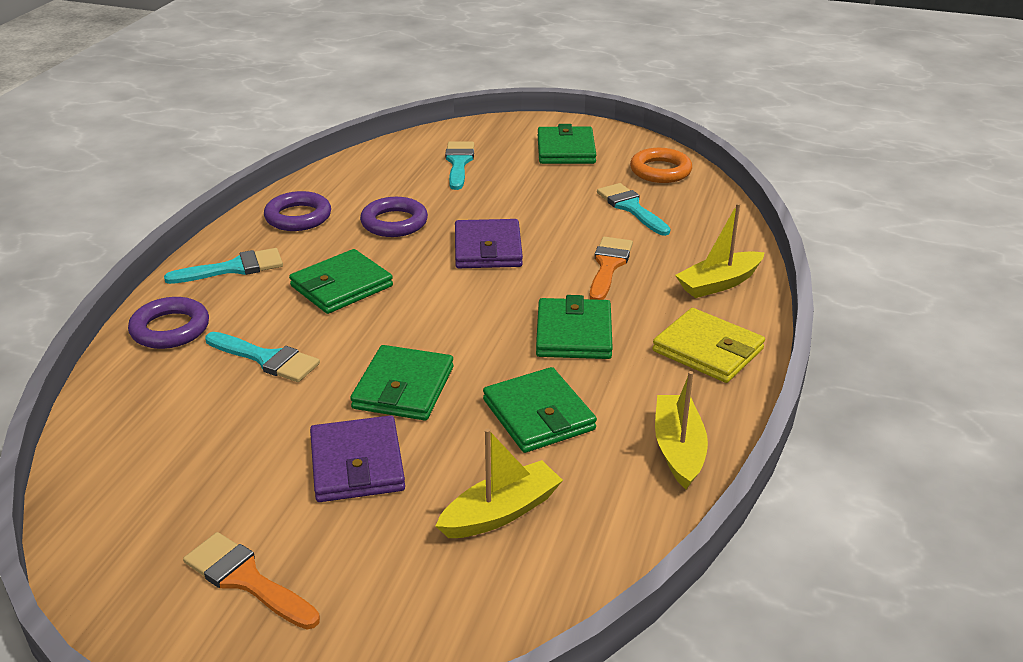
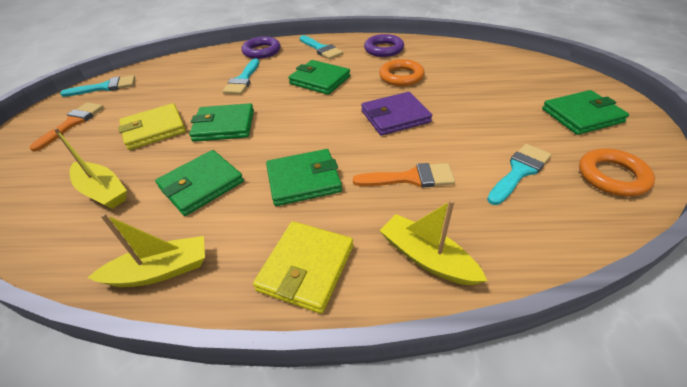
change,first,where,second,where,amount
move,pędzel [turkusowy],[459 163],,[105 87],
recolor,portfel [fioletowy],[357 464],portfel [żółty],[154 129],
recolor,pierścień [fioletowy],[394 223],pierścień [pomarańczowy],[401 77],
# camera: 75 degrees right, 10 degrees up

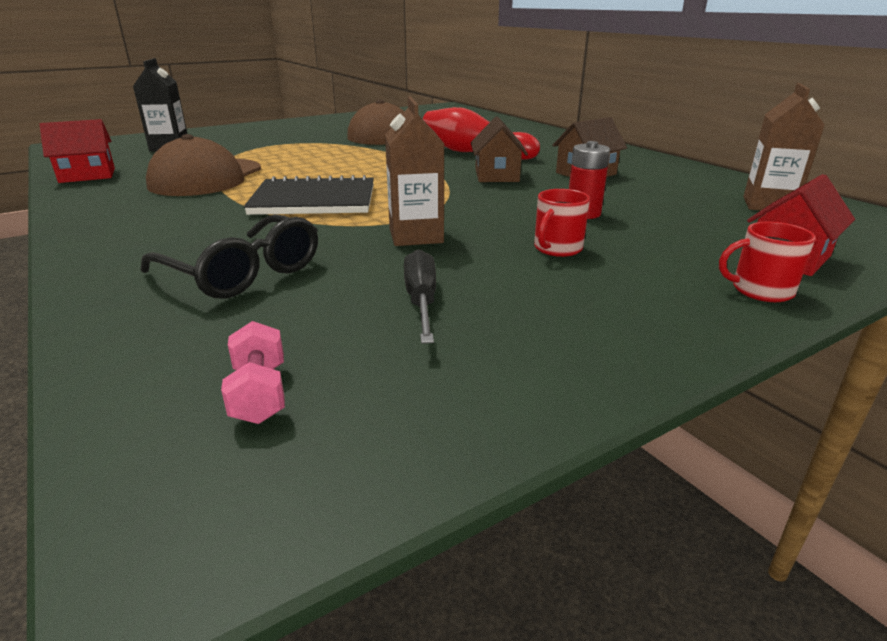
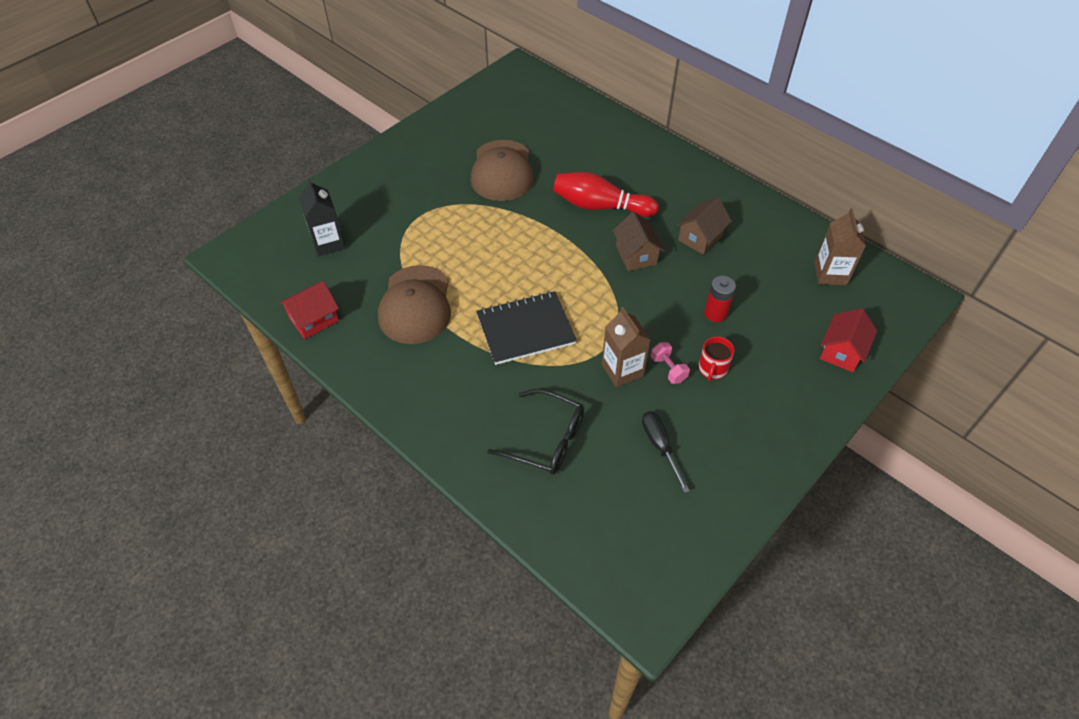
change,first,where,second,where,amount
move,hantel [różowy],[260 394],,[668 369],
delete,kubek [czerwony],[760 290],,,
# camera: 15 degrees left, 25 degrees up

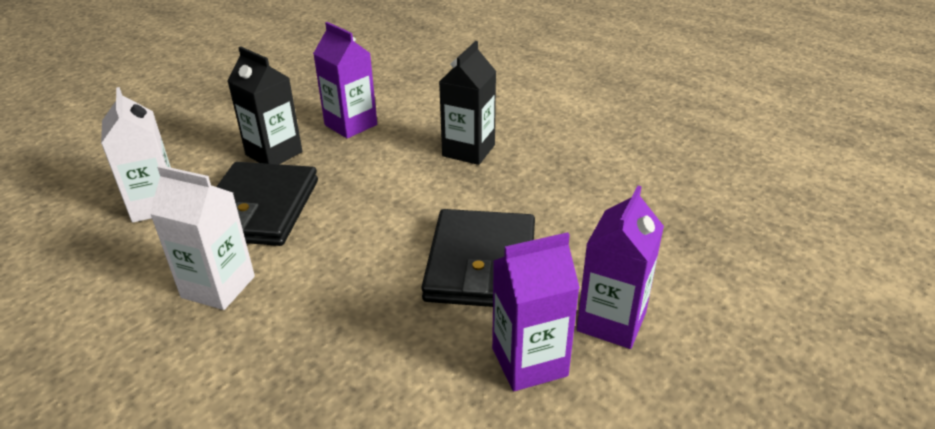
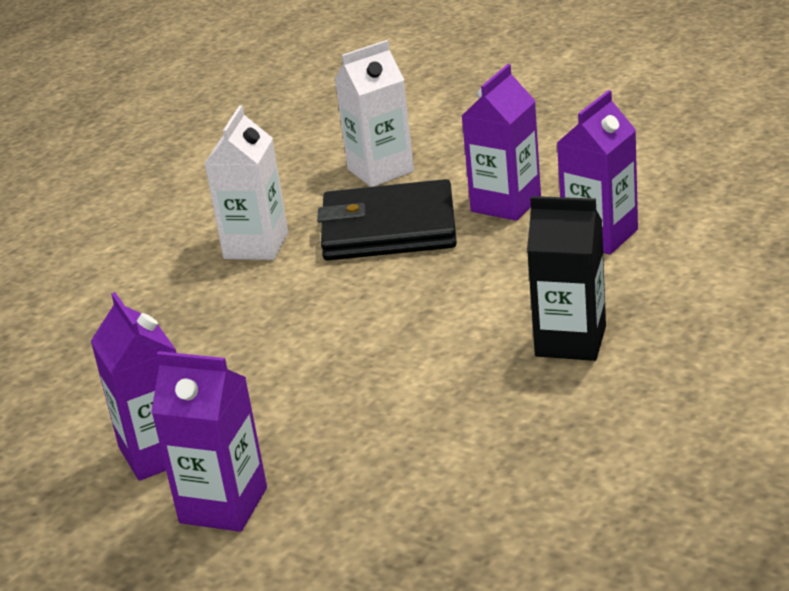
change,first,where,second,where,amount
recolor,karton mleka [czarny],[274 153],karton mleka [fioletowy],[506 204],
delete,portfel [czarny],[481 263],,,
# camera: 85 degrees right, 5 degrees down

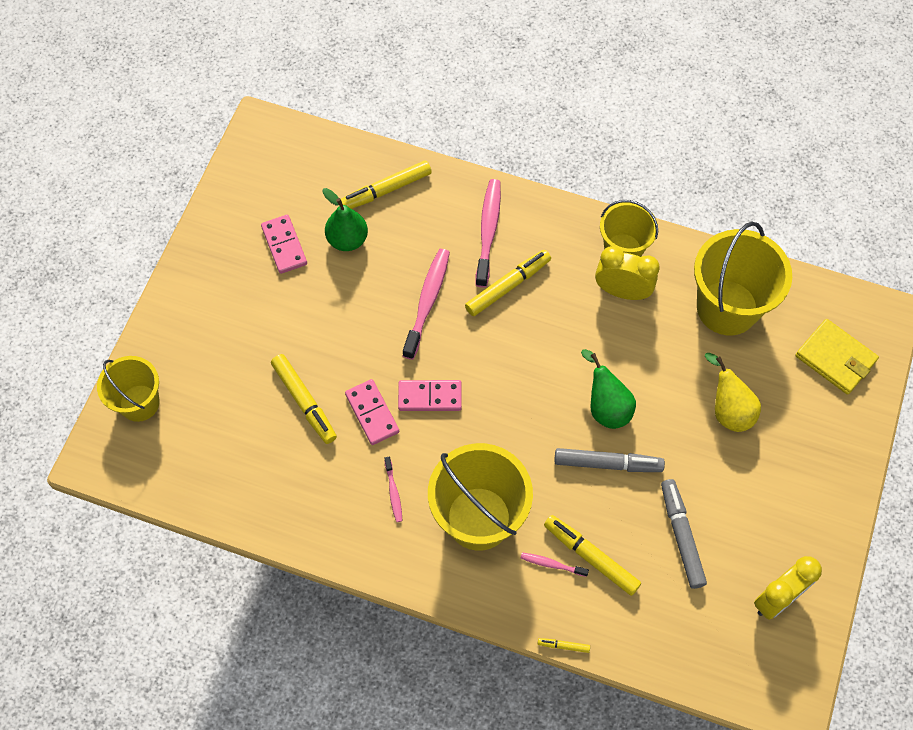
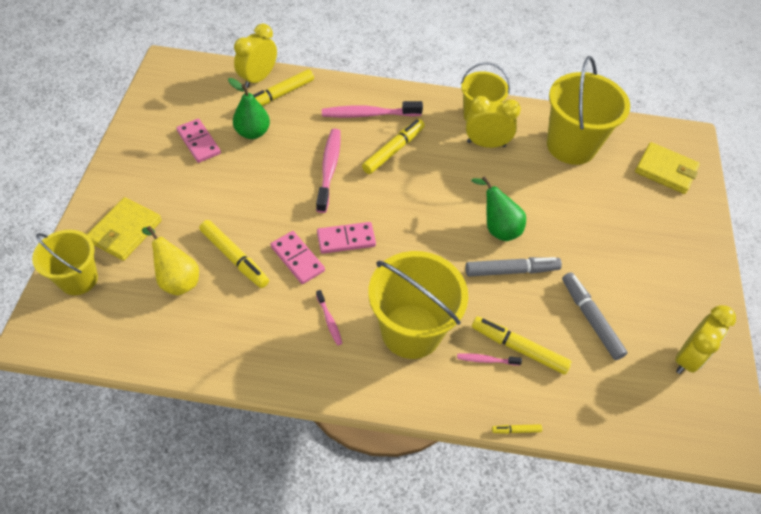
change,first,where,second,where,amount
insert,,,portfel [żółty],[125 231],
move,gruszka [żółty],[728 410],,[177 279],
insert,,,budzik [żółty],[258 78],
rotate,szczoteczka do zębów [różowy],[488 231],,[368 114],90 degrees counterclockwise
# camera: 15 degrees left, 10 degrees down

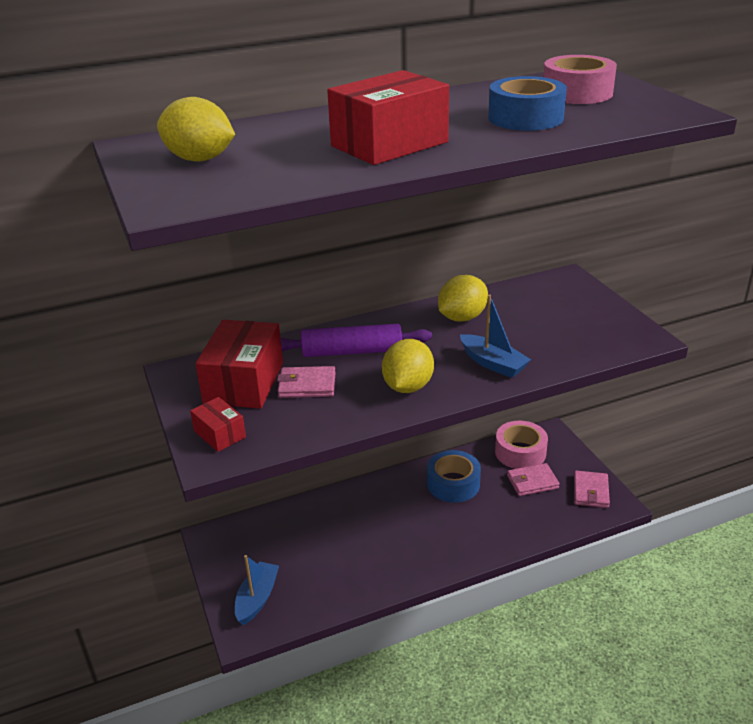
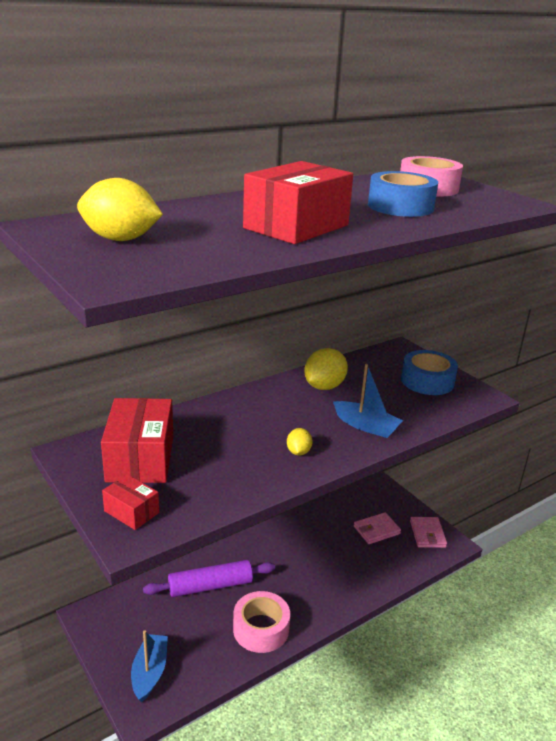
change,first,where,second,where,amount
move,wałek do ciasta [fioletowy],[352 351],,[210 586],
move,taśma klejąca [różowy],[520 452],,[261 629],
resize,cytryna [żółty],[408 386],,[298 452],x0.54
move,taśma klejąca [niebieski],[453 484],,[427 381],
delete,portfel [różowy],[307 385],,,
# camera: 15 degrees left, 5 degrees down

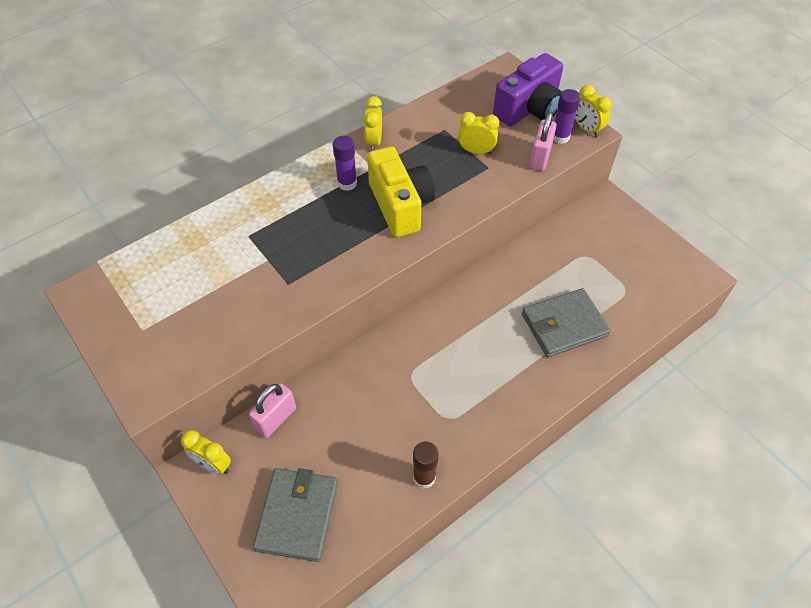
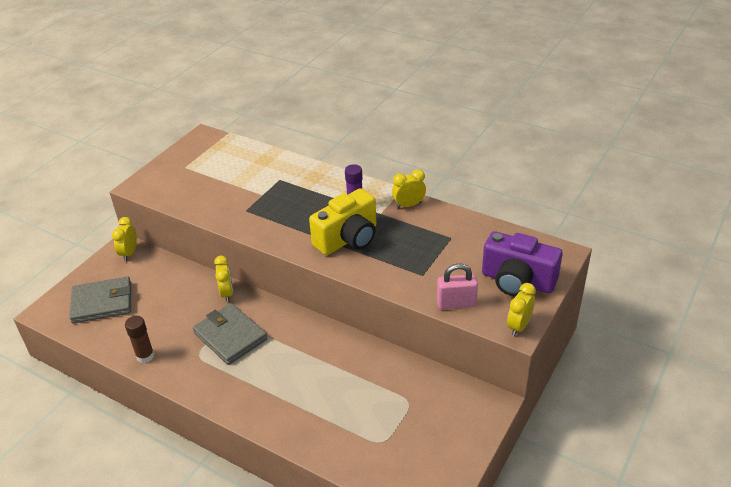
change,first,where,second,where,amount
move,portfel [szary],[564 325],,[230 336],
move,budzik [żółty],[476 151],,[227 293],
delete,kłódka [różowy],[276 419],,,
delete,klej w sztyfcie [fioletowy],[560 137],,,
# camera: 70 degrees right, 15 degrees down

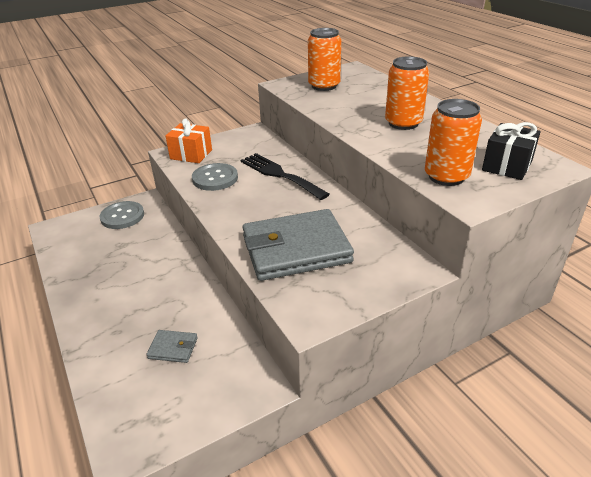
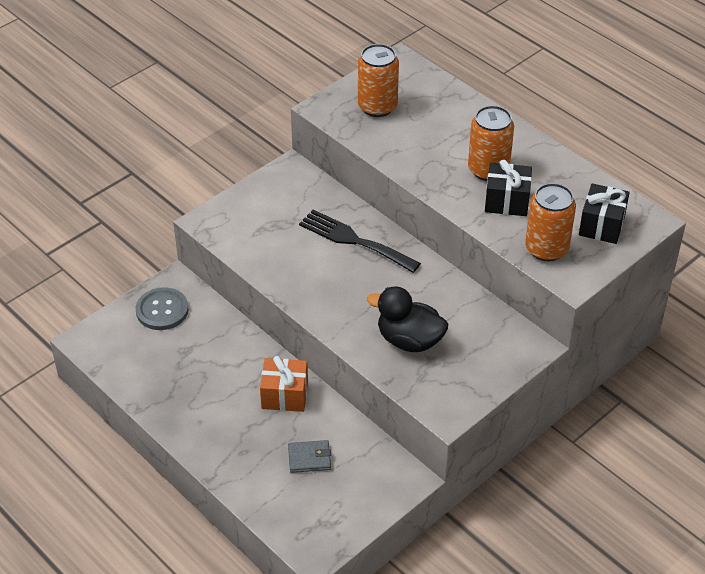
change,first,where,second,where,amount
move,prezent [pomarańczowy],[191 154],,[285 395],
replace,portfel [szary],[296 249],kaczka [czarny],[409 340],
insert,,,prezent [czarny],[507 201],
delete,guzik [szary],[215 178],,,
# camera: 15 degrees left, 10 degrees up

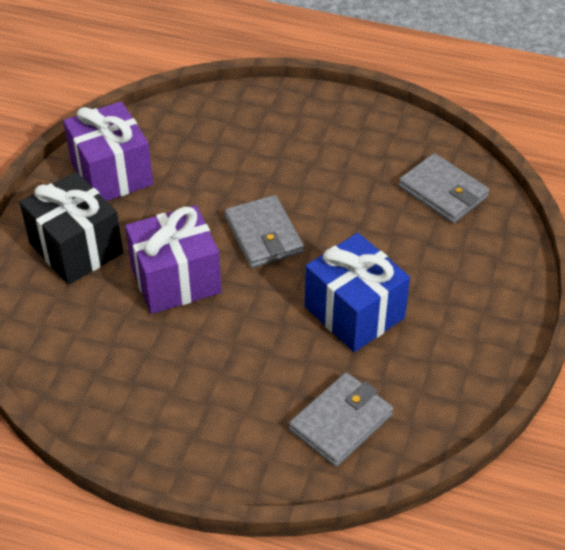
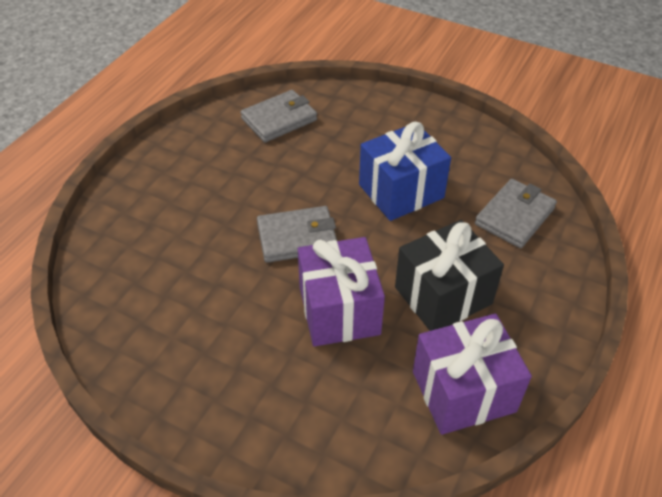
change,first,where,second,where,amount
move,prezent [czarny],[76 248],,[443 295],
move,prezent [fioletowy],[112 173],,[463 391],
rotate,portfel [szary],[341 422],,[514 216],75 degrees clockwise
# camera: 80 degrees left, 0 degrees up

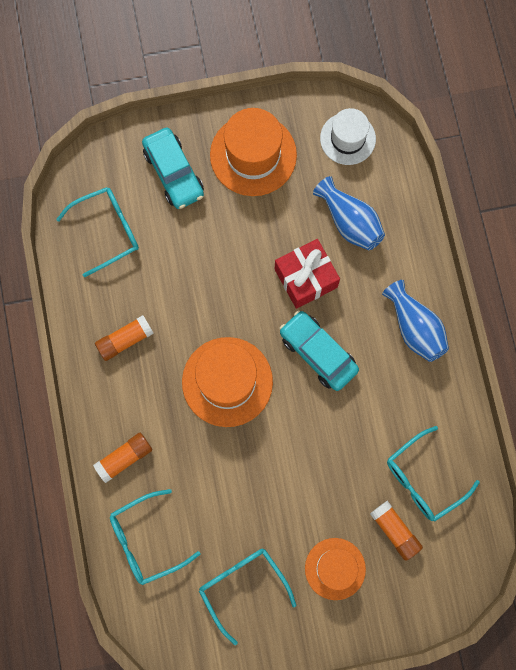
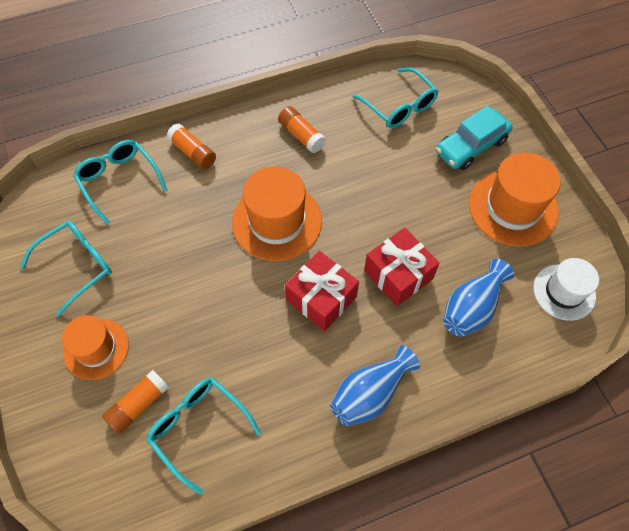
change,first,where,second,where,amount
replace,samochód [turkusowy],[318 353],prezent [czerwony],[321 298],
# camera: 80 degrees right, 15 degrees down

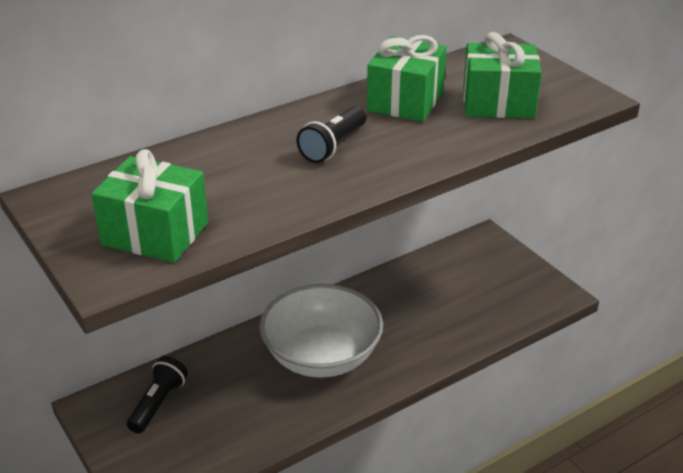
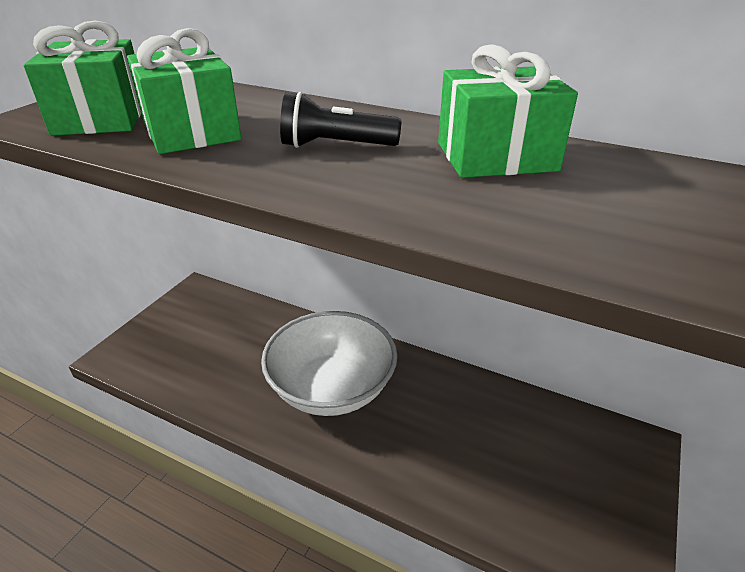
change,first,where,second,where,amount
move,prezent [zielony],[498 103],,[191 132],
delete,latarka [czarny],[158 403],,,
# camera: 60 degrees right, 0 degrees up

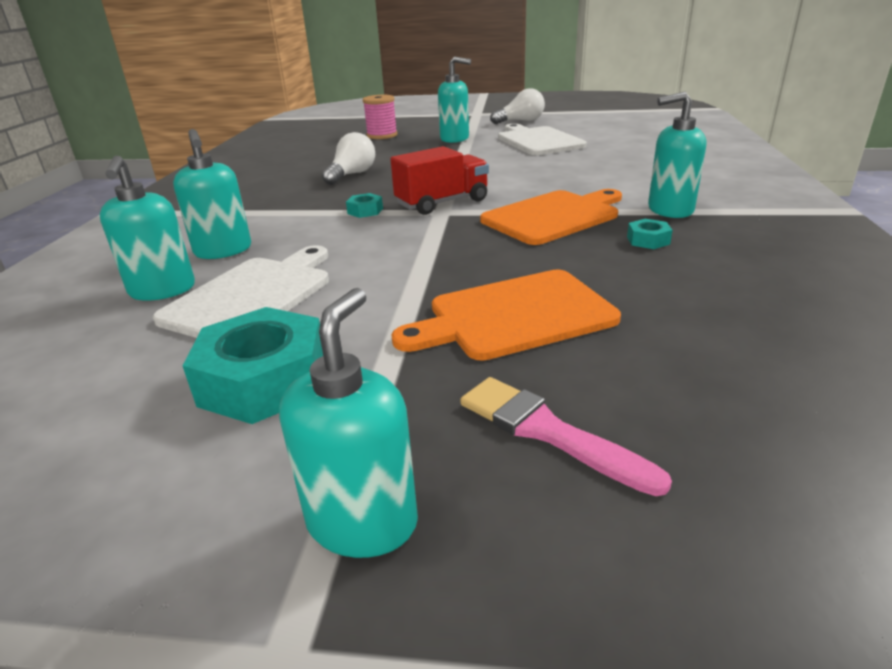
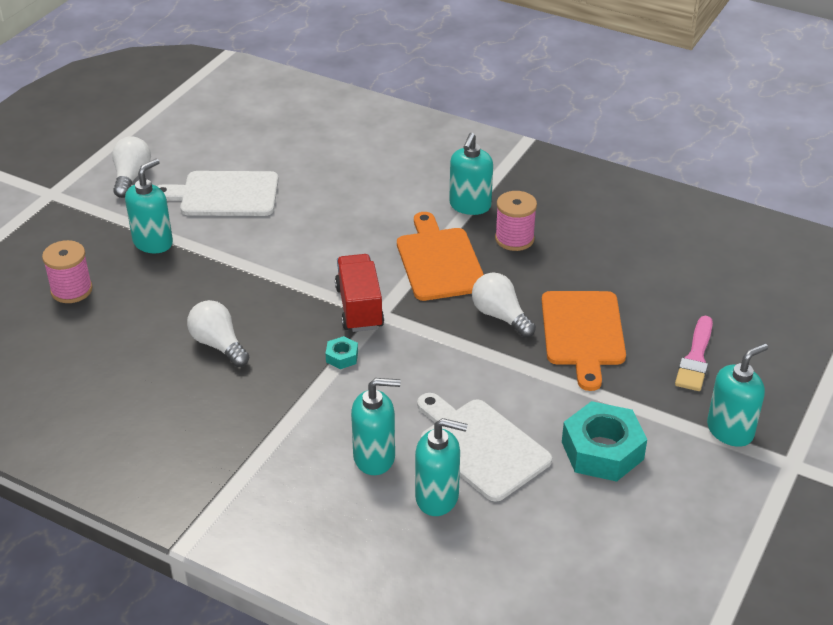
change,first,where,second,where,amount
insert,,,żarówka [biały],[500 316],
replace,nakrętka [turkusowy],[648 240],szpulka [różowy],[514 239],
rotate,pędzel [różowy],[548 431],,[695 358],45 degrees counterclockwise
rotate,dozownik mydła [turkusowy],[362 521],,[730 430],105 degrees clockwise
# camera: 70 degrees left, 10 degrees up

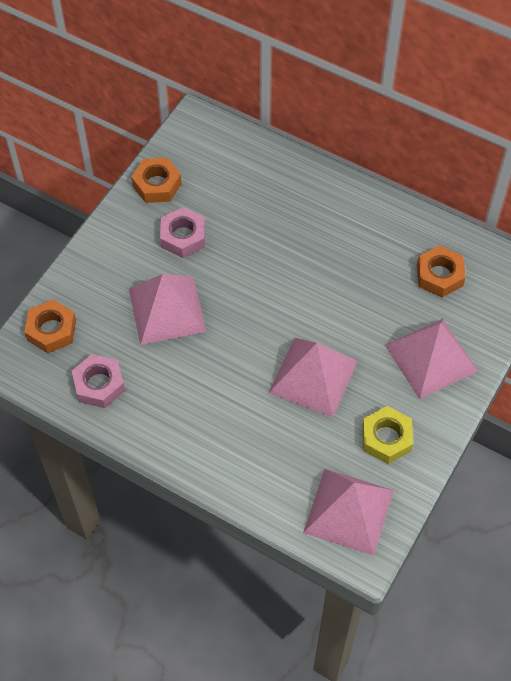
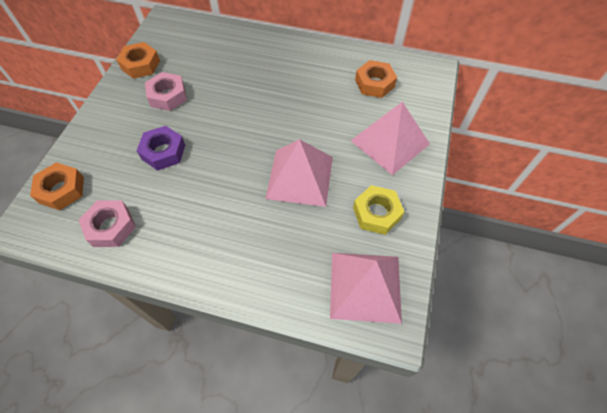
change,first,where,second,where,amount
replace,piramida [różowy],[167 310],nakrętka [fioletowy],[163 152],
# camera: 15 degrees left, 0 degrees up

